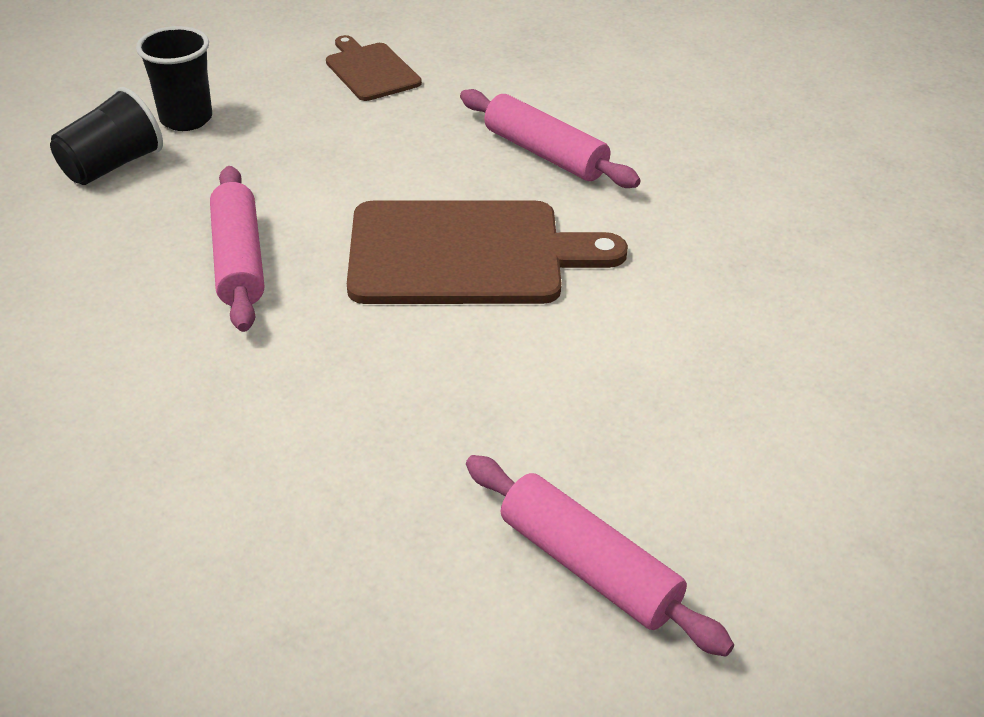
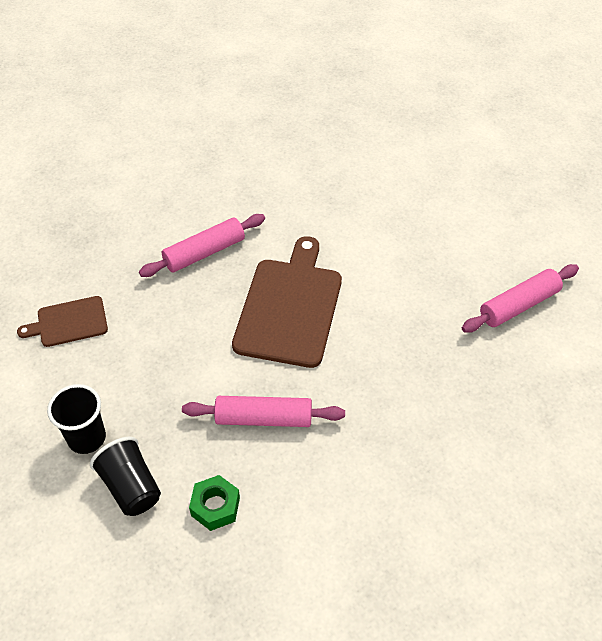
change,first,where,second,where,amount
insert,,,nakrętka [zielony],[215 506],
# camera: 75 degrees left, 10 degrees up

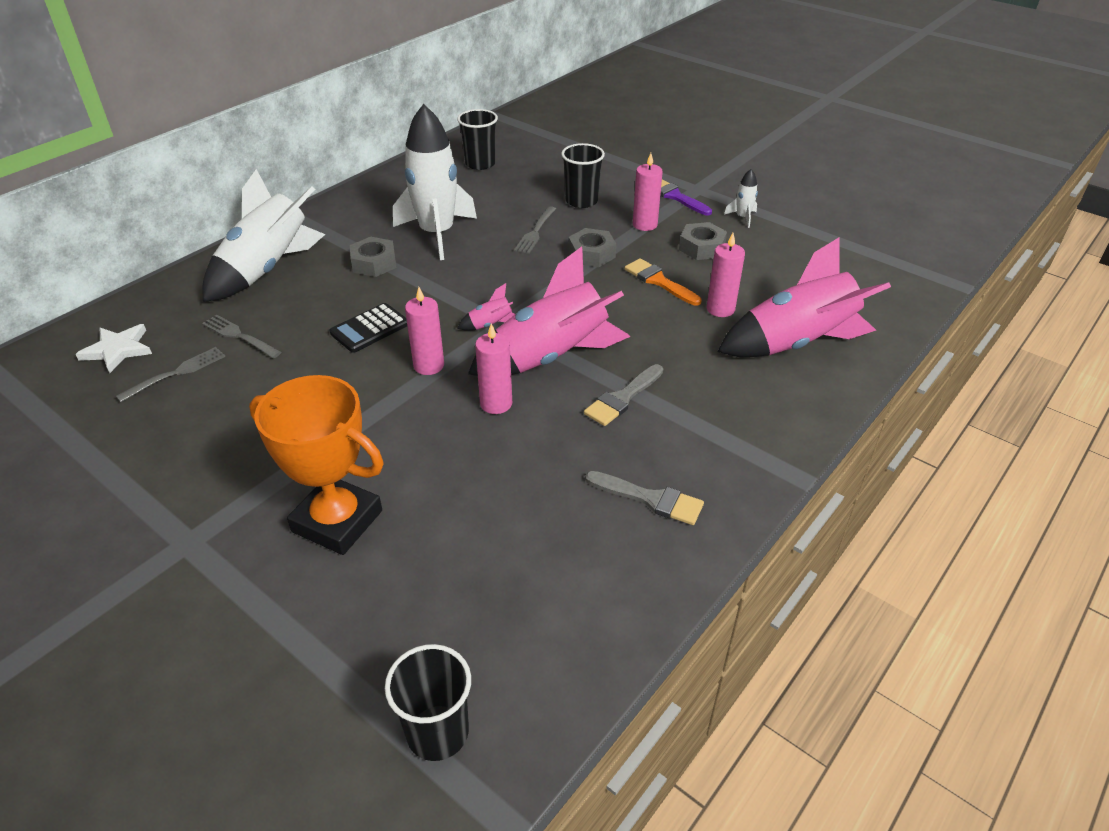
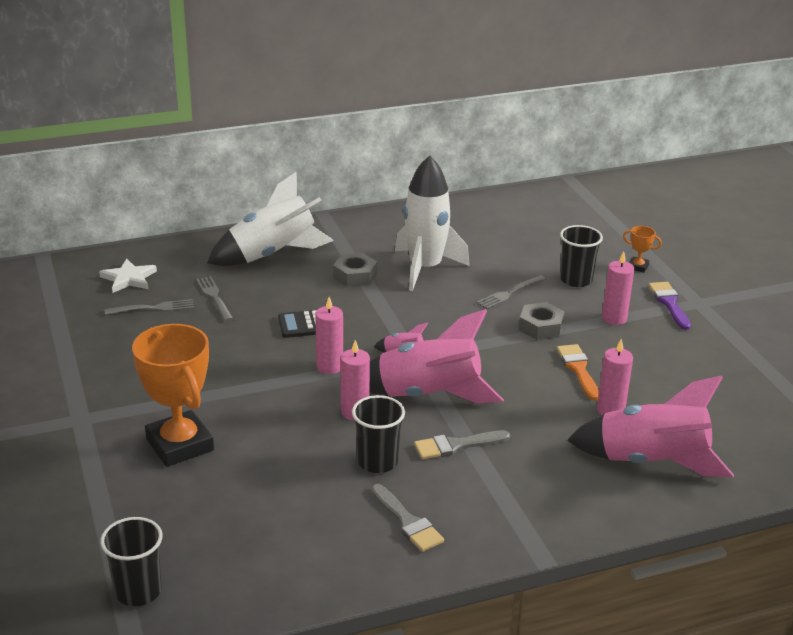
change,first,where,second,where,amount
move,szklanka [czarny],[480 164],,[377 462],
insert,,,puchar [pomarańczowy],[638 267],
delete,nakrętka [szary],[701 247],,,
delete,rakieta [biały],[742 217],,,
# camera: 30 degrees right, 10 degrees down

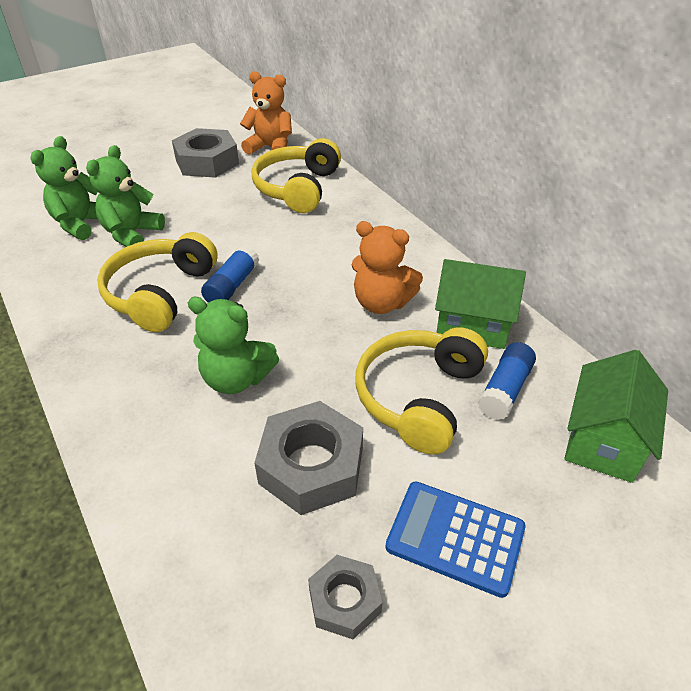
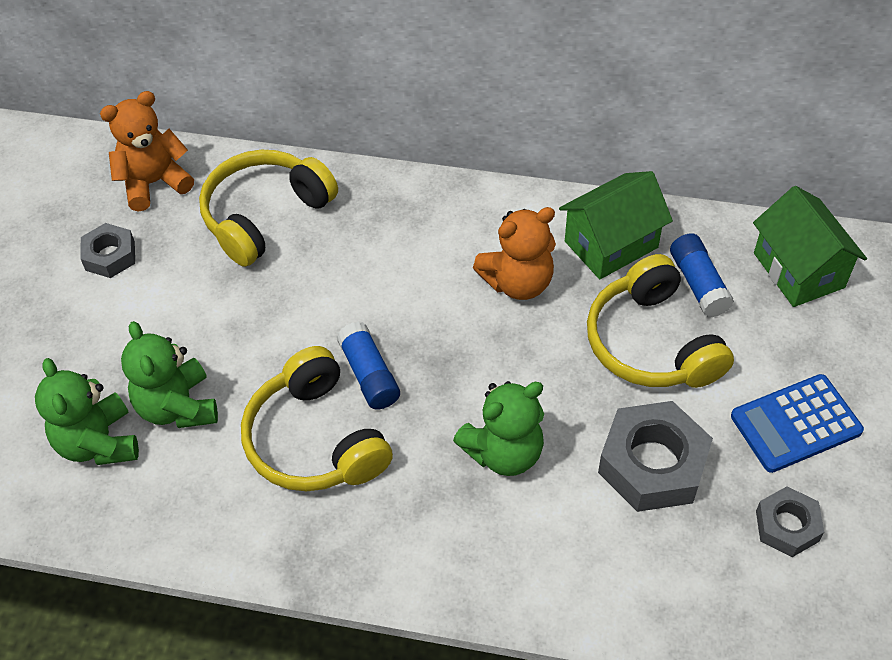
change,first,where,second,where,amount
resize,nakrętka [szary],[207 162],,[110 256],x0.58
rotate,słuchawki [żółty],[297 188],,[265 215],75 degrees clockwise
# camera: 45 degrees left, 10 degrees up

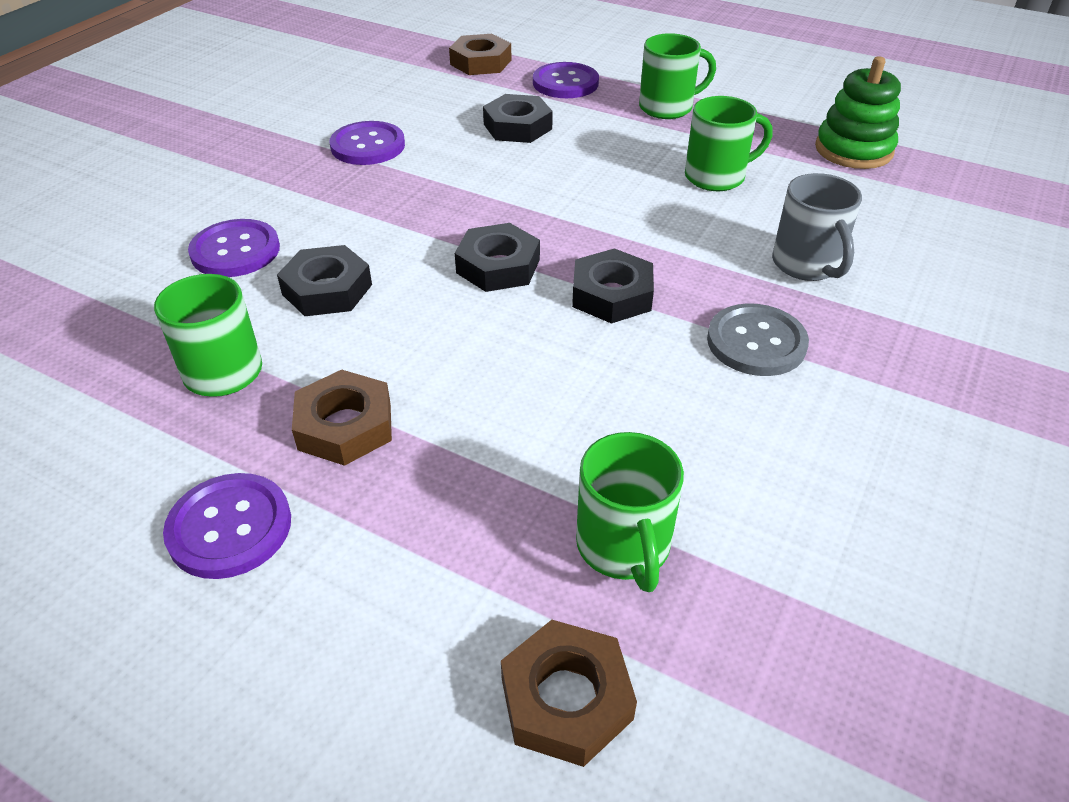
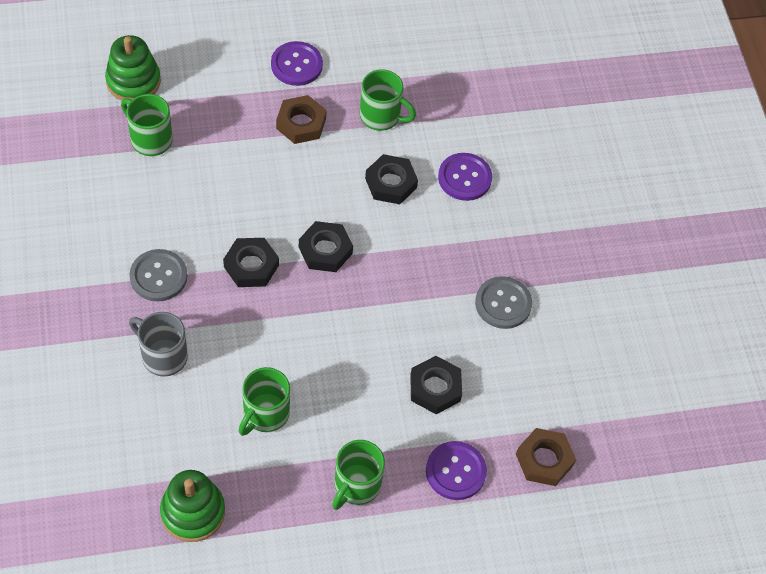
change,first,where,second,where,amount
replace,nakrętka [brązowy],[566 699],zabawka nakładanka [zielony],[133 81],
recolor,guzik [fioletowy],[368 146],guzik [szary],[503 303],
# camera: 135 degrees right, 15 degrees up

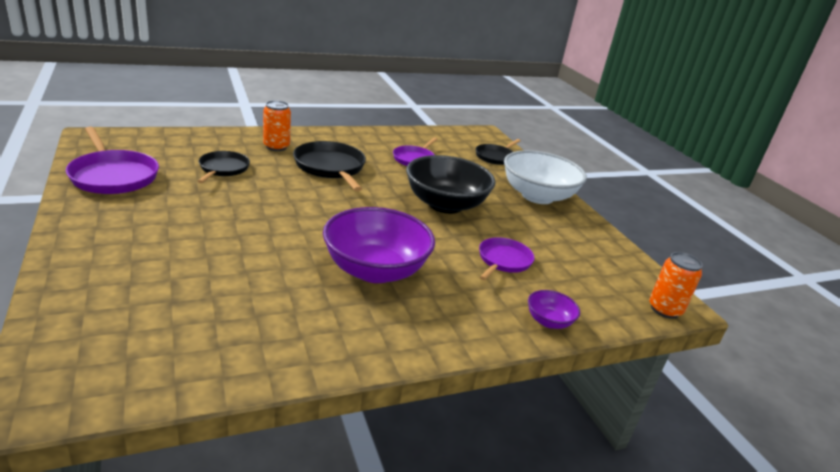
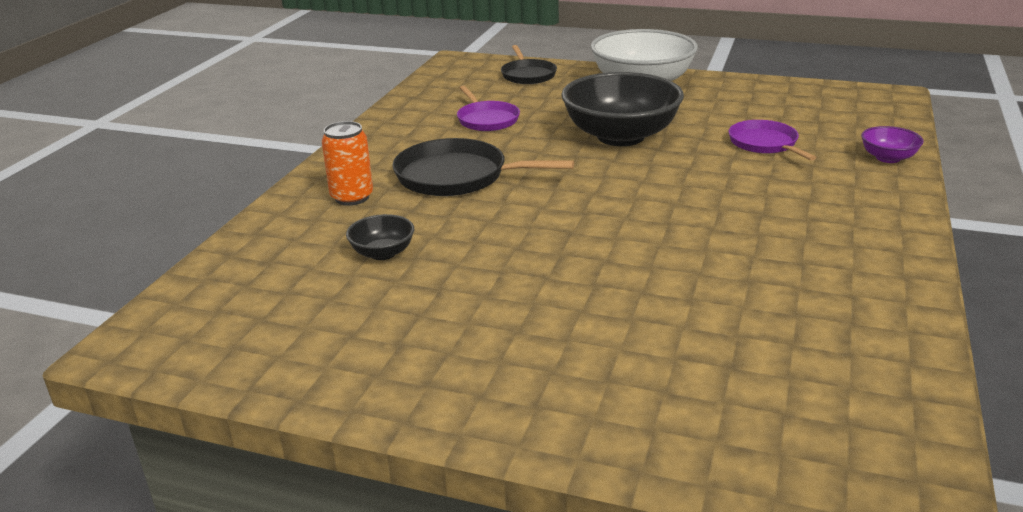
change,first,where,second,where,amount
replace,patelnia [czarny],[223 169],miska [czarny],[383 253],
delete,patelnia [fioletowy],[113 176],,,
delete,miska [fioletowy],[375 270],,,
delete,puszka [pomarańczowy],[664 309],,,
# camera: 45 degrees left, 0 degrees up

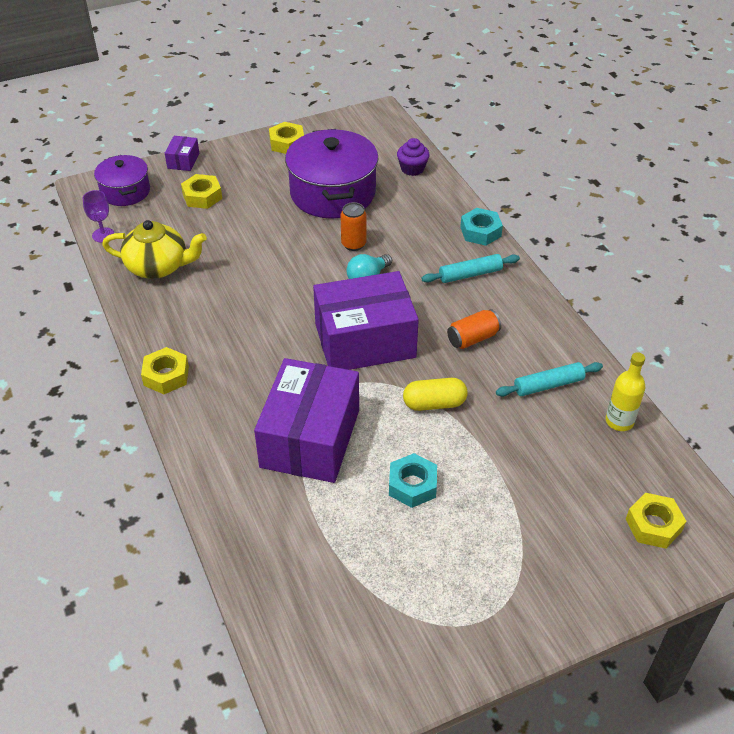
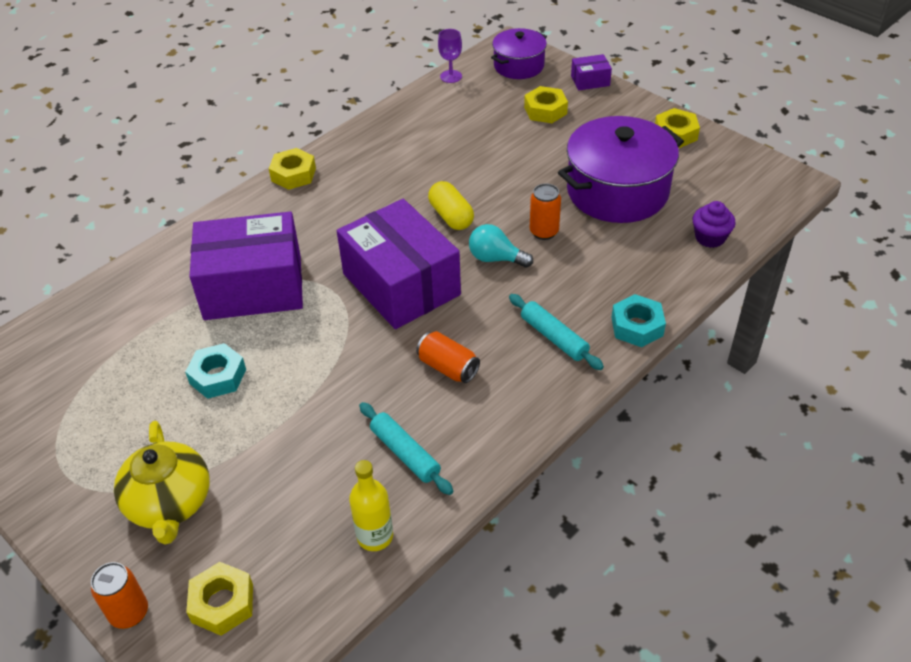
change,first,where,second,where,amount
insert,,,puszka [pomarańczowy],[129 613],
move,imbryk [żółty],[158 267],,[170 503],
move,kapsułka [żółty],[434 403],,[451 216],
# camera: 70 degrees right, 0 degrees up

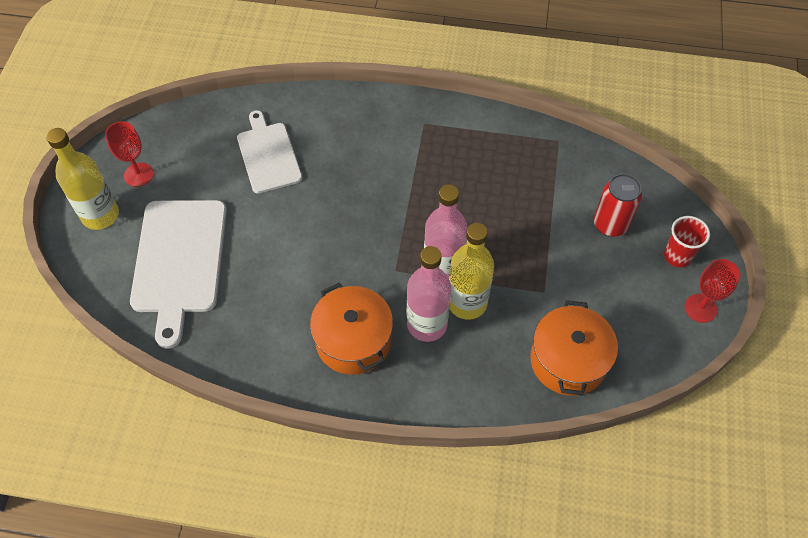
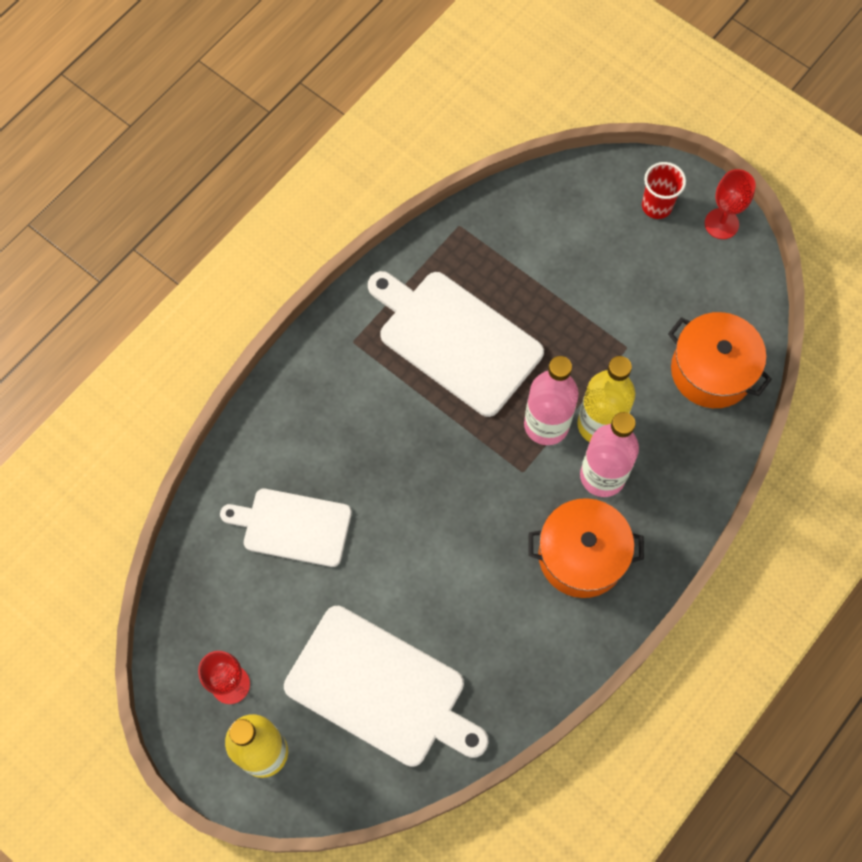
change,first,where,second,where,amount
insert,,,deska do krojenia [biały],[455 340],
delete,puszka [czerwony],[610 224],,,
# camera: 60 degrees left, 10 degrees up

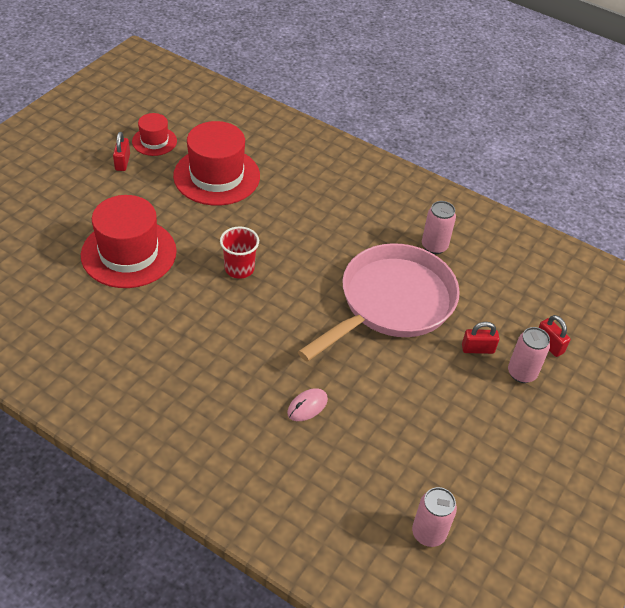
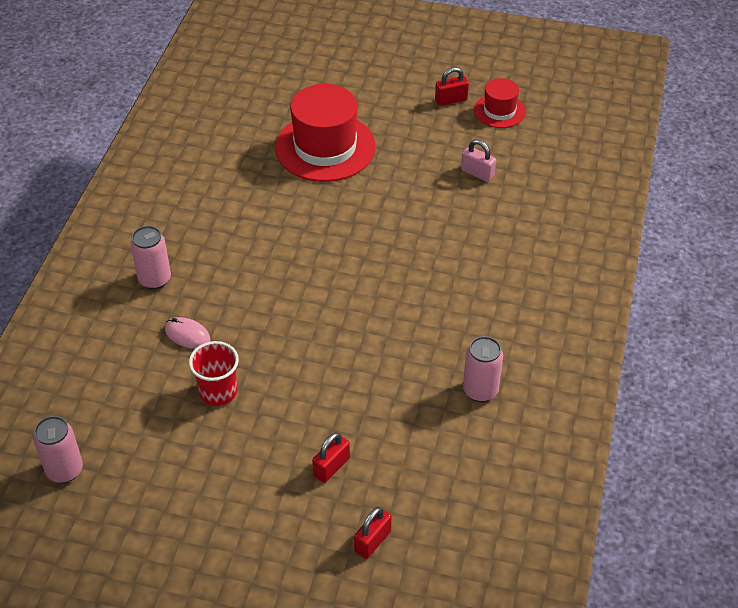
change,first,where,second,where,amount
move,puszka [różowy],[521 373],,[155 279],
move,szklanka [czerwony],[239 268],,[218 392],
rotate,kłódka [czerwony],[477 349],,[331 467],60 degrees clockwise
replace,kapelusz [czerwony],[216 176],kłódka [różowy],[477 173],
delete,patelnia [różowy],[392 303],,,
# camera: 75 degrees right, 0 degrees up

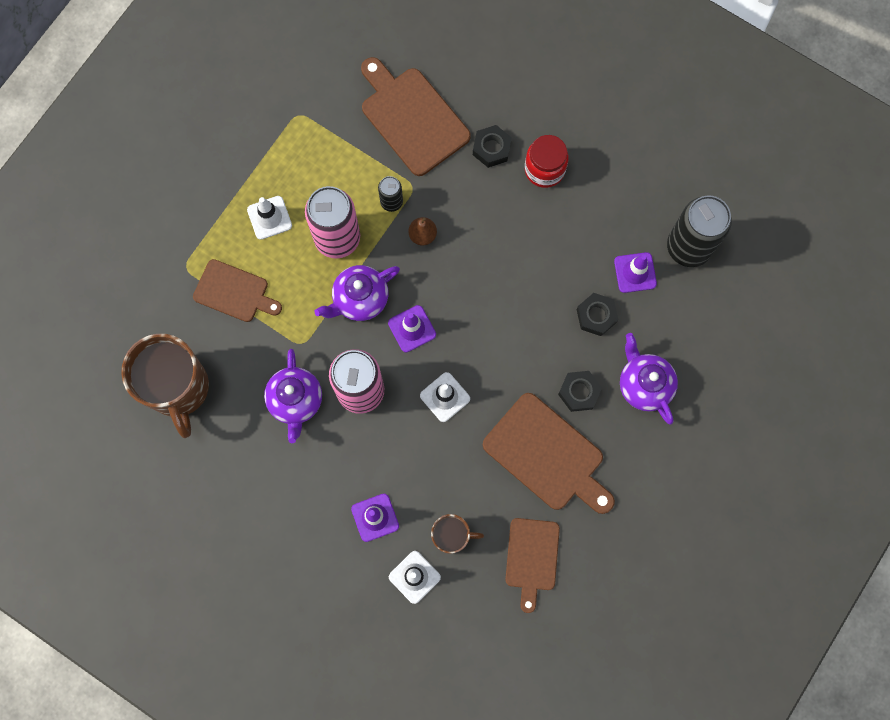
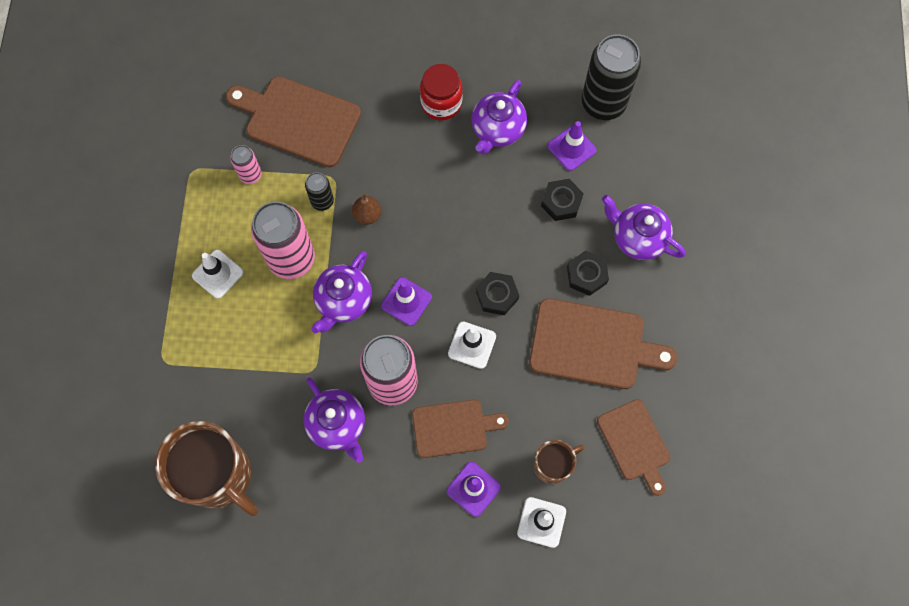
change,first,where,second,where,amount
insert,,,puszka [różowy],[250 175],
move,deska do krojenia [brązowy],[234 292],,[453 428],
insert,,,imbryk [fioletowy],[497 130],
move,nakrętka [czarny],[491 148],,[497 295],
# camera: 30 degrees left, 5 degrees down

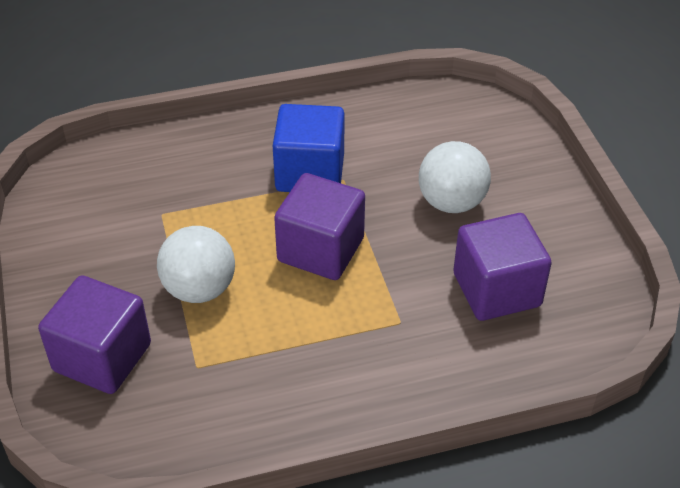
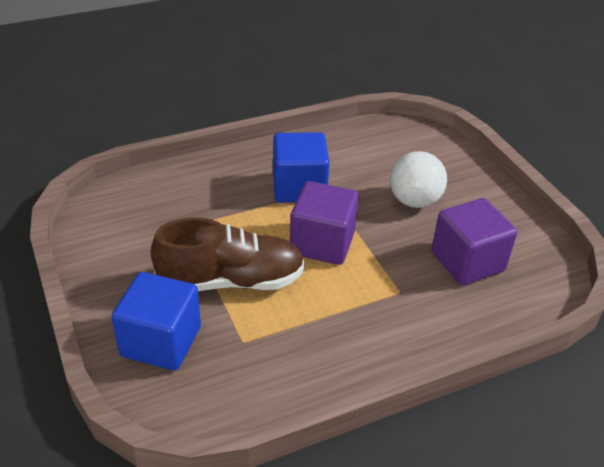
change,first,where,second,where,amount
recolor,sześcian [fioletowy],[102 357],sześcian [niebieski],[161 341],
replace,piłka [biały],[199 289],but [brązowy],[231 281],
# camera: 10 degrees left, 5 degrees down

